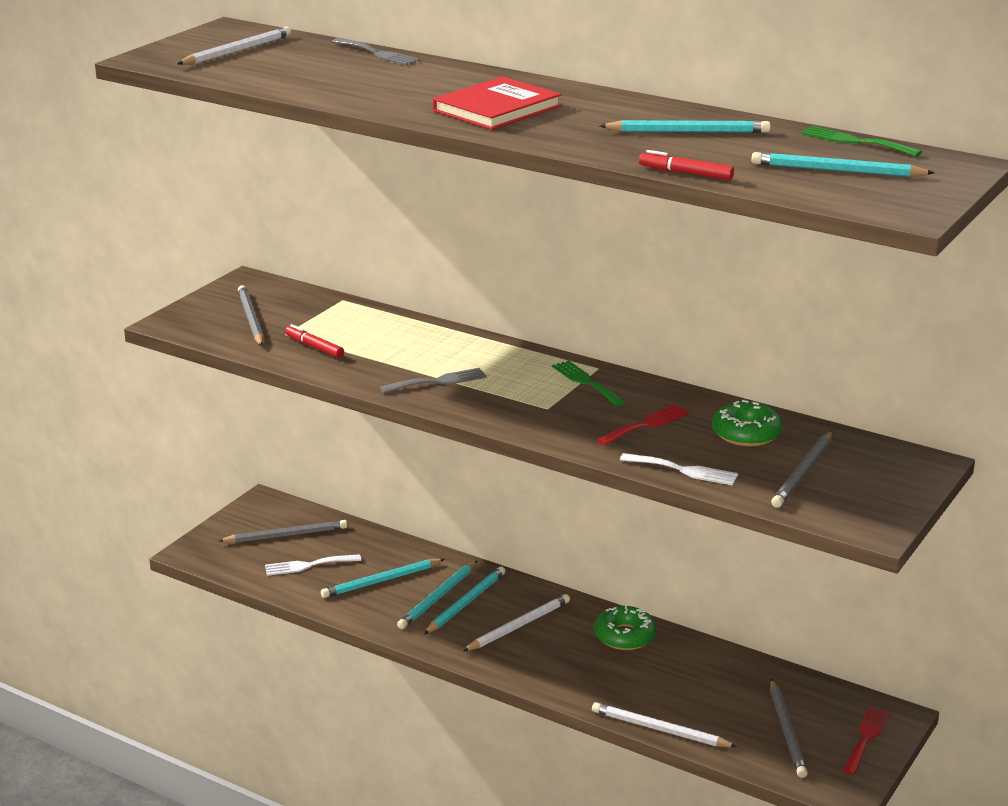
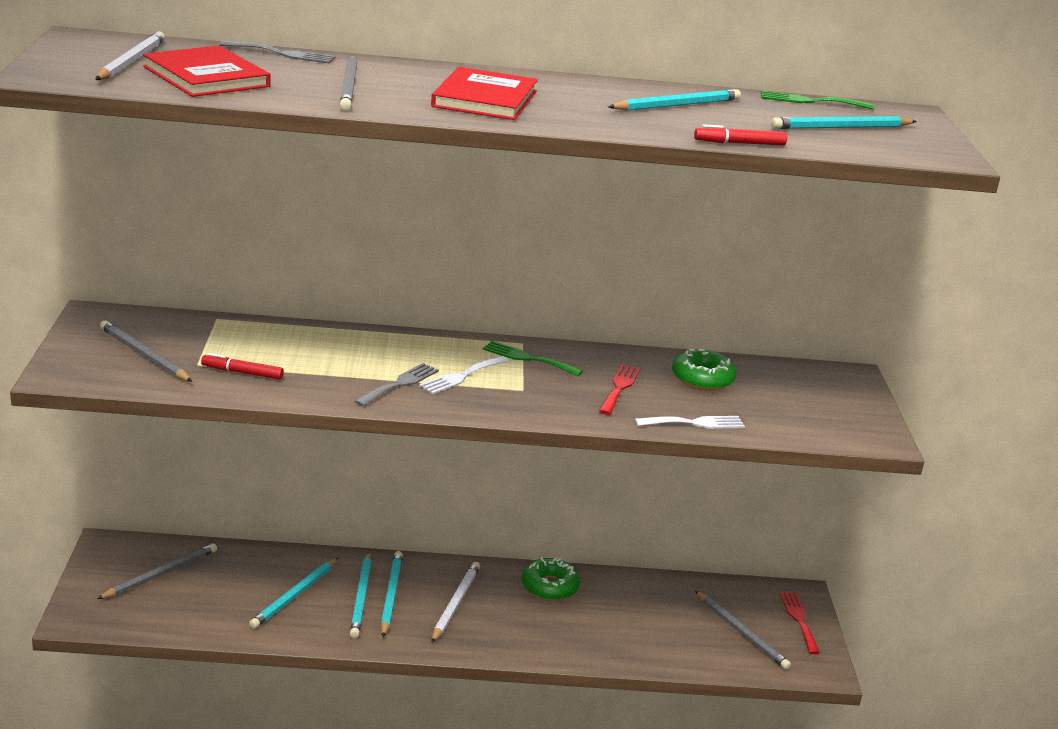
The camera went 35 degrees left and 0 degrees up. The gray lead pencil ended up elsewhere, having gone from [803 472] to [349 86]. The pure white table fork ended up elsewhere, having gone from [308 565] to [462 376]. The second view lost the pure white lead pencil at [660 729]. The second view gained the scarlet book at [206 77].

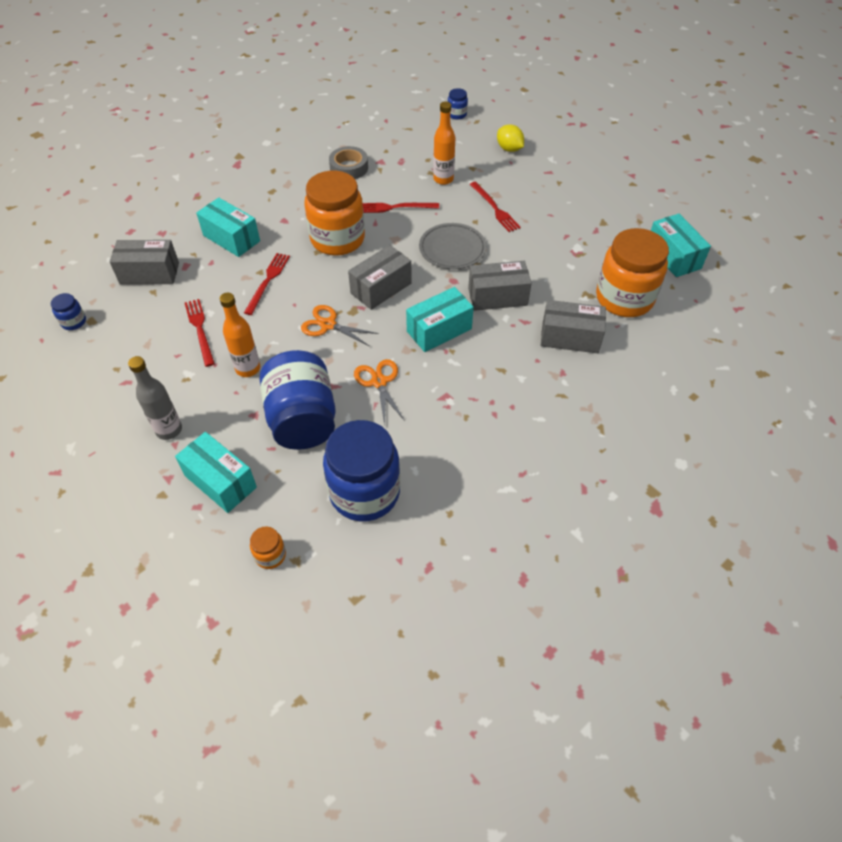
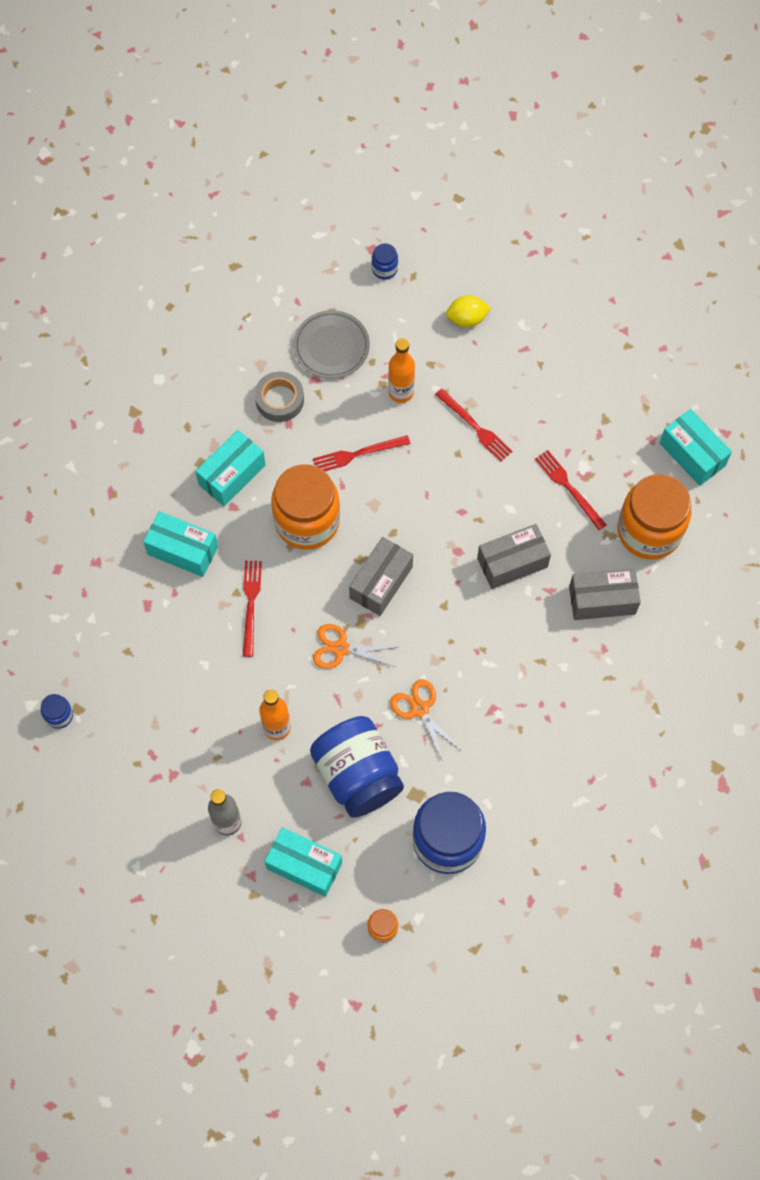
The camera went 15 degrees left and 15 degrees up. The bright yellow toy lemon at [509 149] ended up facing another way, 45 degrees counterclockwise from before. The gray dinner plate ended up elsewhere, having gone from [452 249] to [331 346]. The second view lost the gray box at [149 273]. The teal box ended up elsewhere, having gone from [439 330] to [232 475]. The scarlet table fork ended up elsewhere, having gone from [200 330] to [569 488].

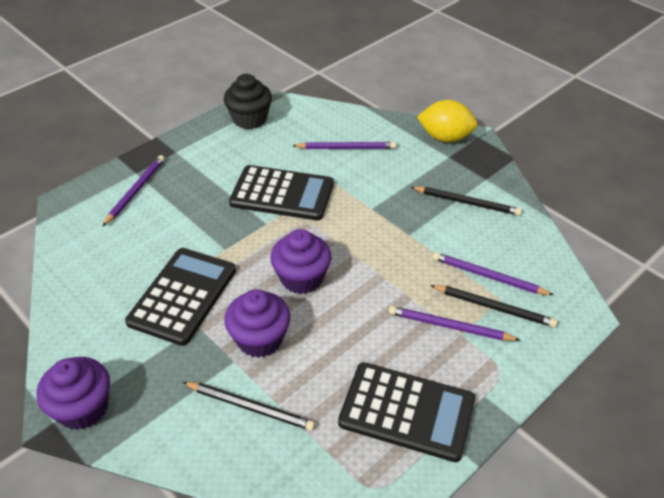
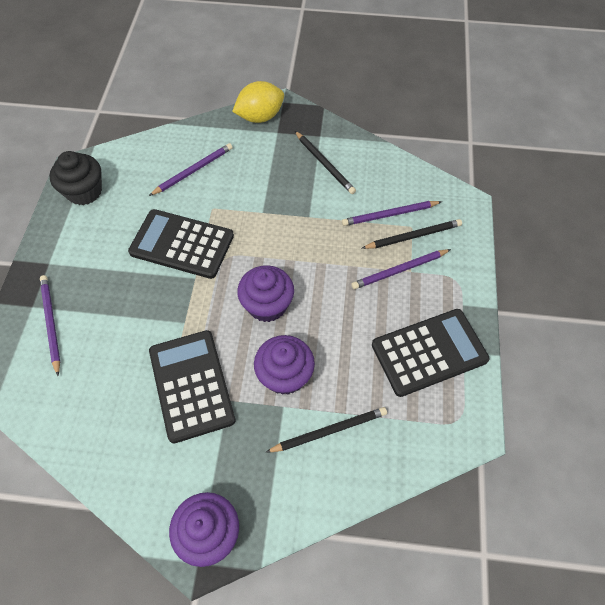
The camera went 40 degrees left and 15 degrees up. The jet-black pocket calculator at [282 194] ended up facing another way, 135 degrees counterclockwise from before. The jet-black lead pencil at [467 202] ended up facing another way, 75 degrees clockwise from before.

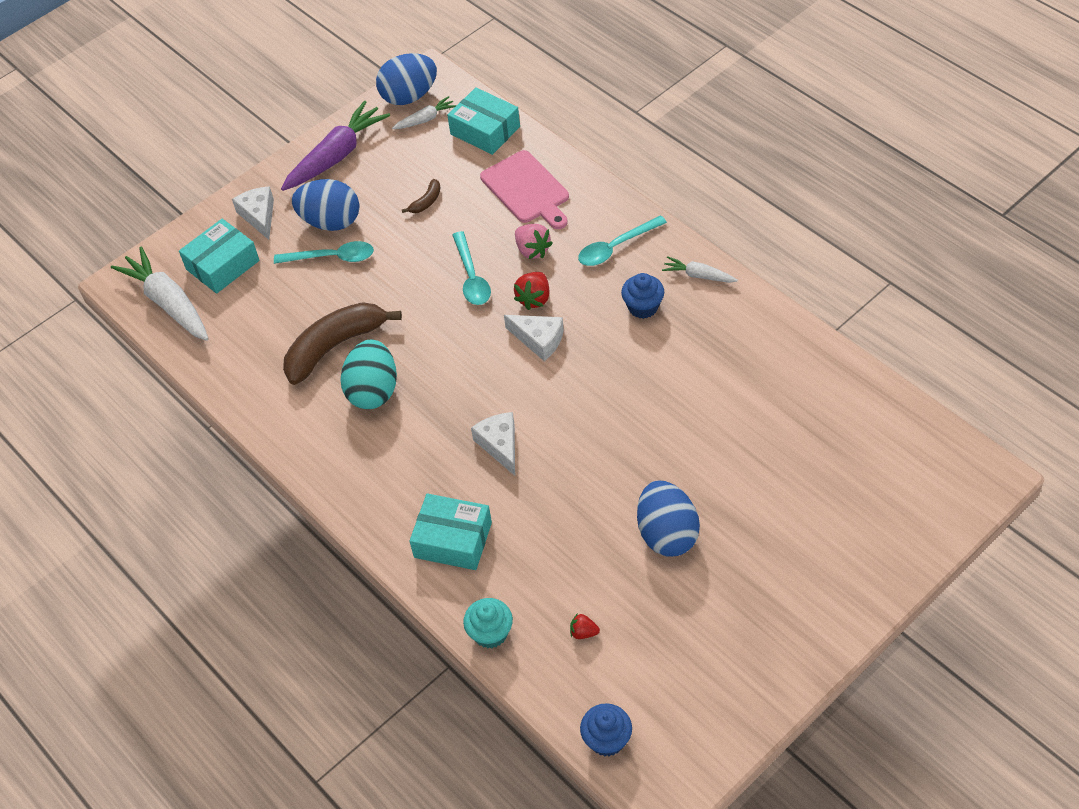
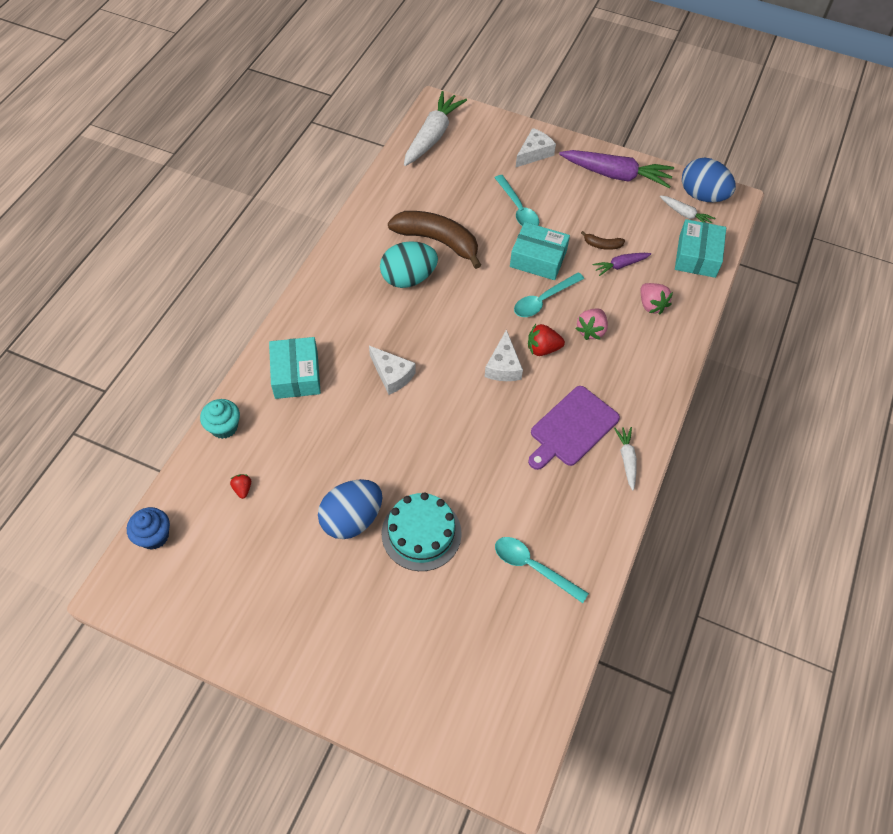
The camera went 60 degrees right and 5 degrees up. Where the rosy bread board stood at [527 190], the rosy berry came to stand at [651 305]. The second view lost the cobalt egg shape at [331 222]. The teal teaspoon ended up elsewhere, having gone from [616 247] to [533 567]. The teal box ended up elsewhere, having gone from [222 265] to [538 259]. Where the cobalt cupcake stood at [643 307], the violet bread board came to stand at [572 428]. The pure white cheese at [500 445] ended up facing another way, 90 degrees clockwise from before. The second view gained the violet root vegetable at [620 265]. The second view gained the teal cake at [421 533].

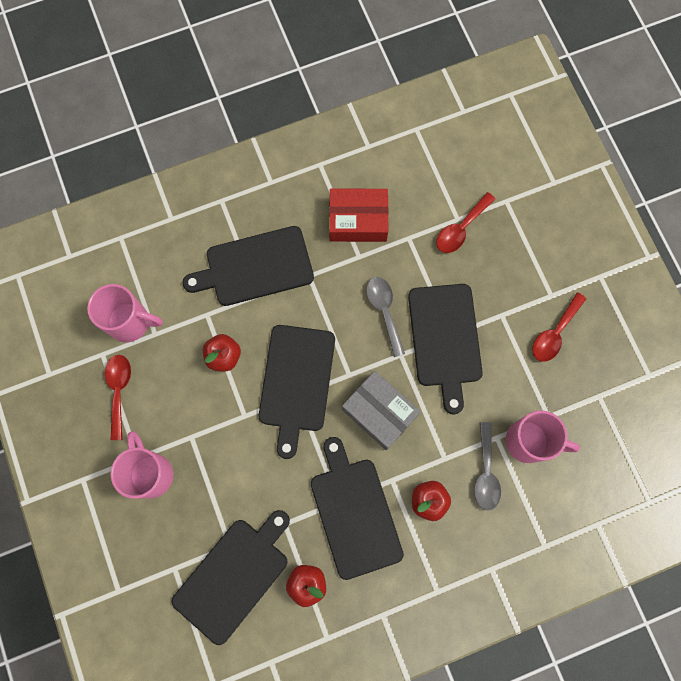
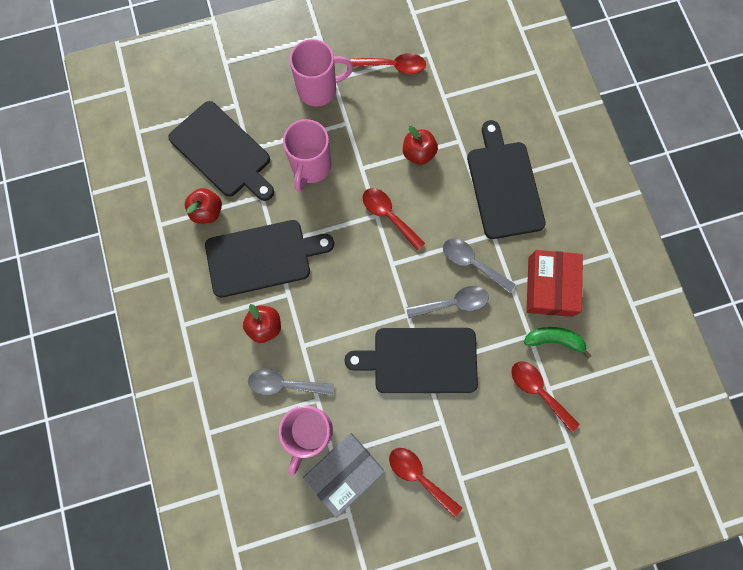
The camera went 95 degrees right and 0 degrees up. The rosy tea mug ended up elsewhere, having gone from [130 322] to [311 167]. Where the jet-black bread board stood at [296 382], the scarlet teaspoon came to stand at [388 215]. The gray box ended up elsewhere, having gone from [379 412] to [344 472]. The second view gained the gray teaspoon at [472 263]. The second view gained the leaf-green toy banana at [554 340].

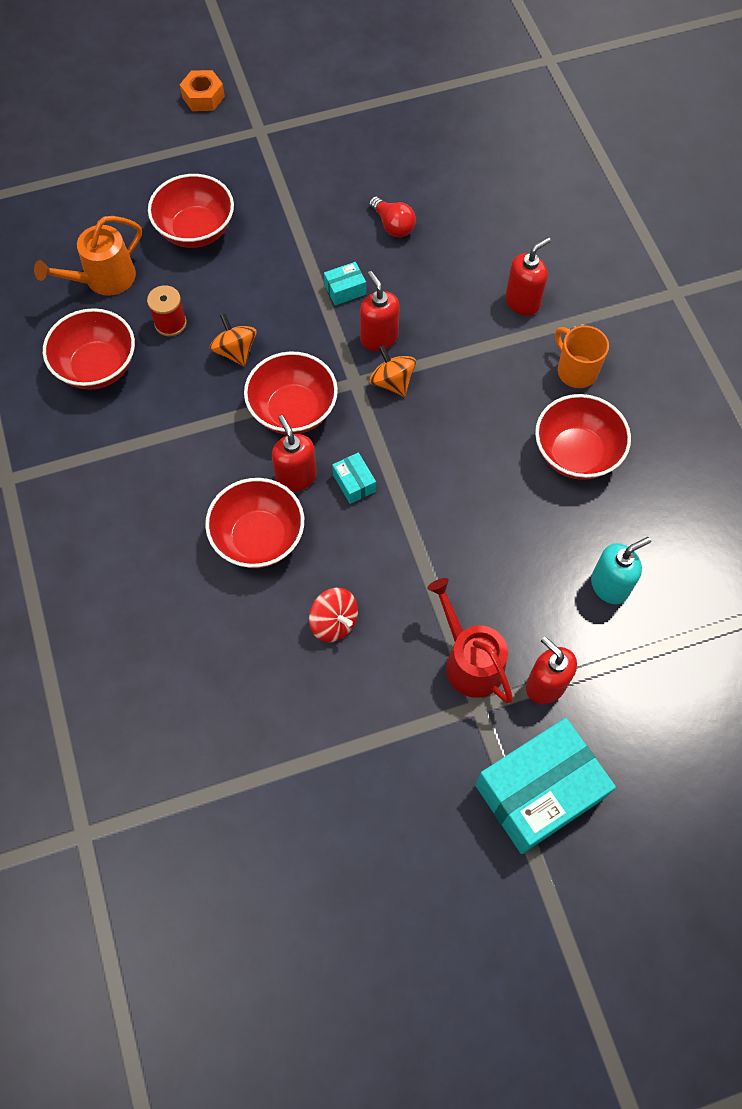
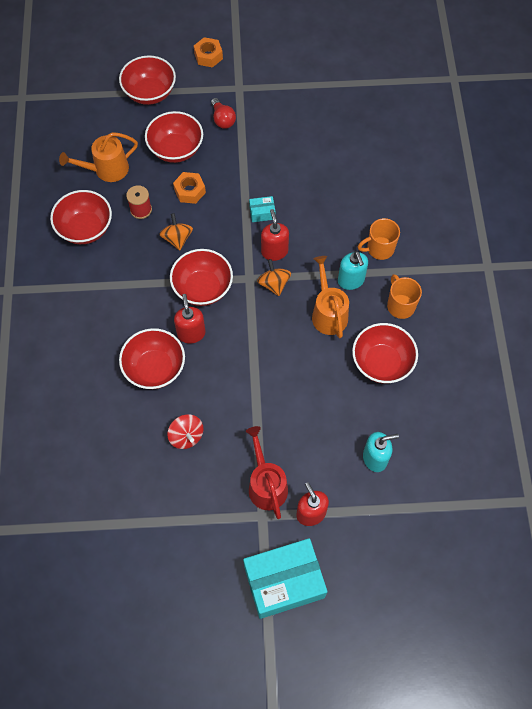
The camera went 15 degrees right and 0 degrees up. The scarlet lightbulb ended up elsewhere, having gone from [393 225] to [222 119]. Where the scarlet soap pump stood at [522 302], the orange-coloured tea mug came to stand at [379 249]. The second view lost the teal box at [354 483]. The second view gained the scarlet bowl at [150 93]. The second view gained the orange-coloured nut at [189 191]. The second view gained the teal soap pump at [351 280]. The second view gained the orange-coloured watering pot at [328 313].

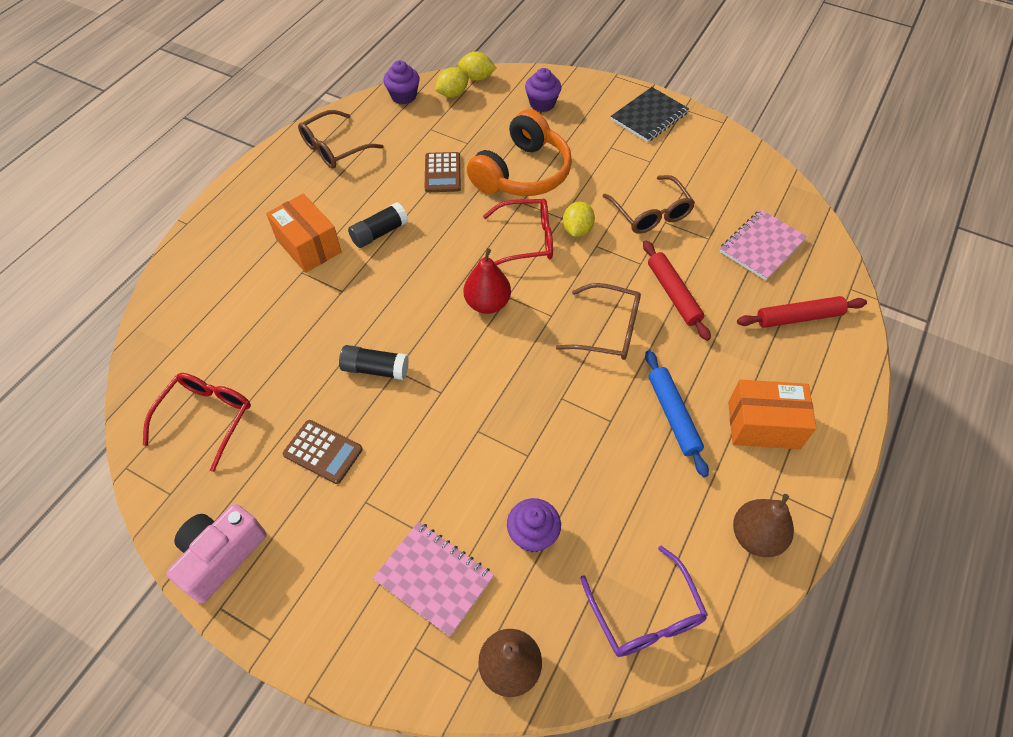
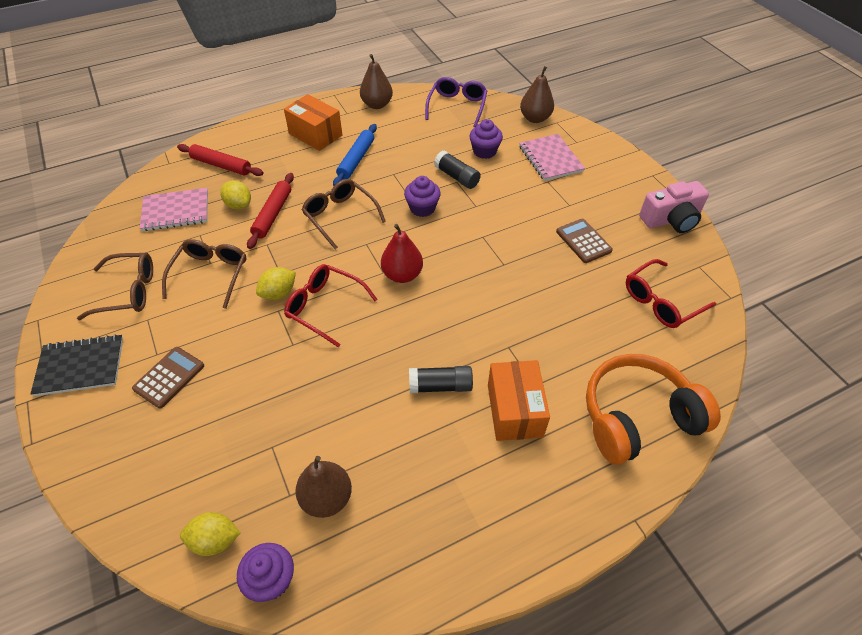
The camera went 145 degrees left and 5 degrees down. The bright yellow toy lemon ended up elsewhere, having gone from [477 78] to [239 205]. The violet cupcake ended up elsewhere, having gone from [542 104] to [422 208]. The orange-coloured headphones ended up elsewhere, having gone from [522 173] to [638 417]. The russet eyeglasses ended up elsewhere, having gone from [334 148] to [128 292]. The russet pocket calculator ended up elsewhere, having gone from [442 173] to [169 377]. The jet-black stick of glue ended up elsewhere, having gone from [375 369] to [456 177]. The second view gained the russet pear at [327 498].

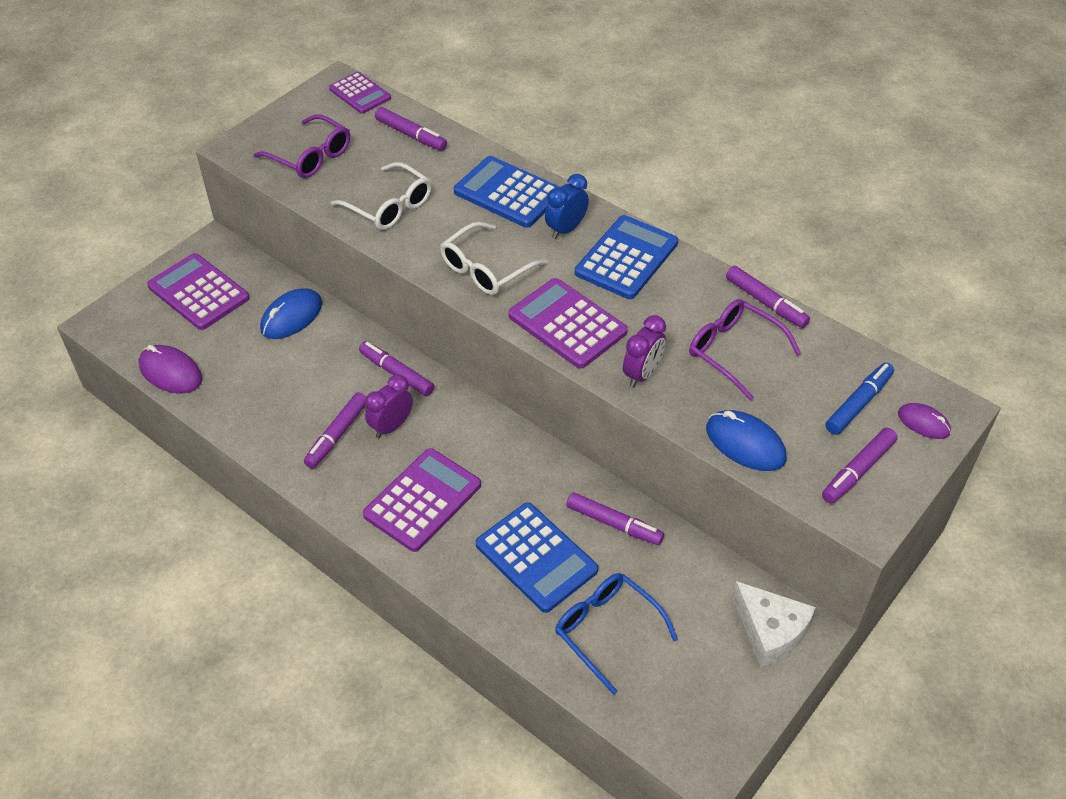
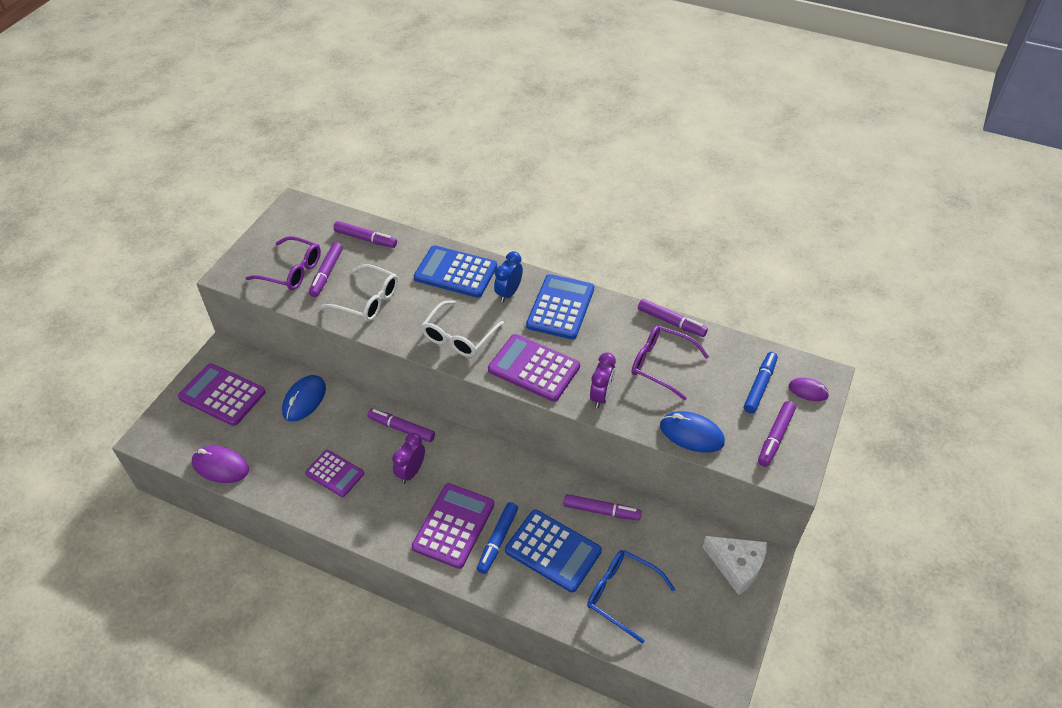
The camera went 15 degrees left and 0 degrees up. The violet pocket calculator ended up elsewhere, having gone from [360 93] to [335 473]. The violet marker pen ended up elsewhere, having gone from [337 435] to [327 273]. The second view gained the cobalt marker pen at [498 540].

